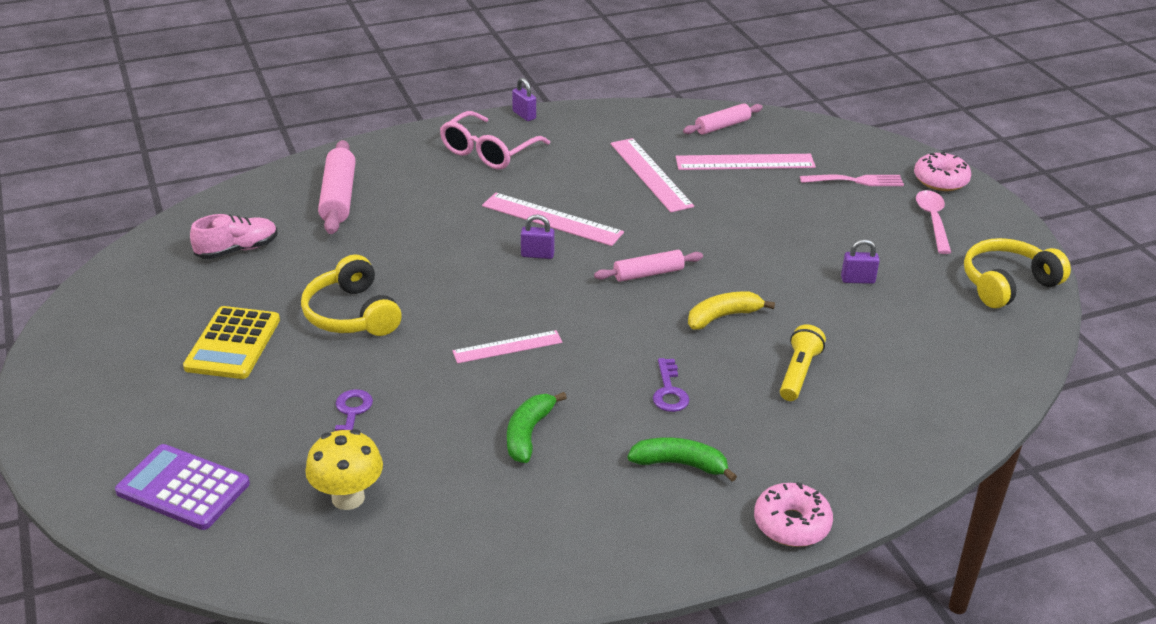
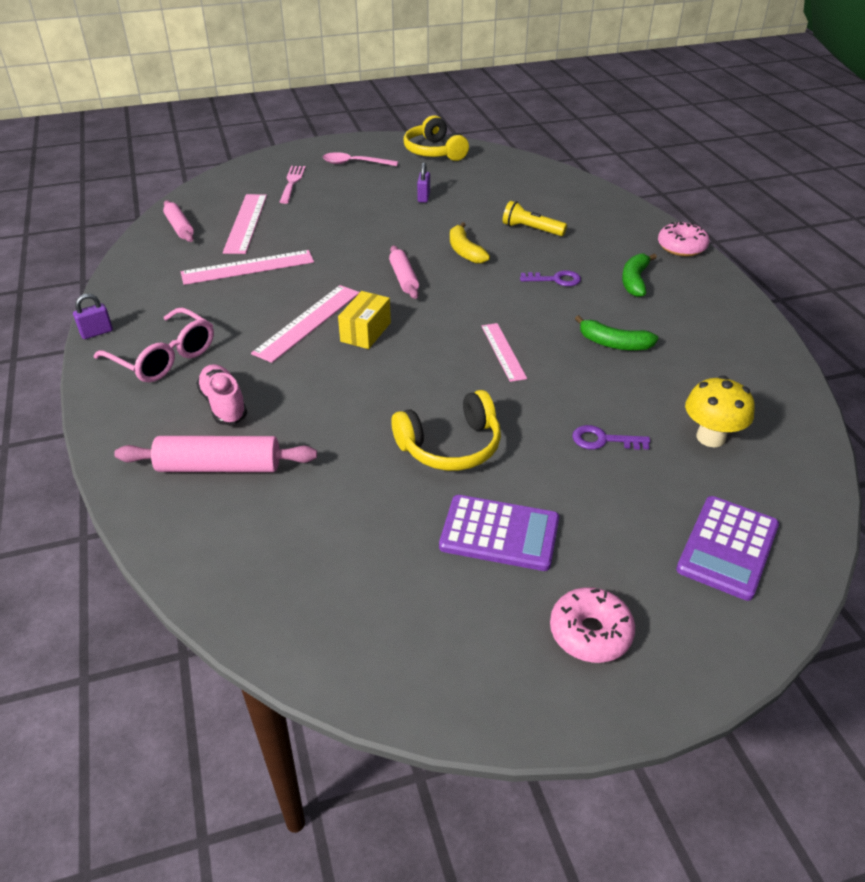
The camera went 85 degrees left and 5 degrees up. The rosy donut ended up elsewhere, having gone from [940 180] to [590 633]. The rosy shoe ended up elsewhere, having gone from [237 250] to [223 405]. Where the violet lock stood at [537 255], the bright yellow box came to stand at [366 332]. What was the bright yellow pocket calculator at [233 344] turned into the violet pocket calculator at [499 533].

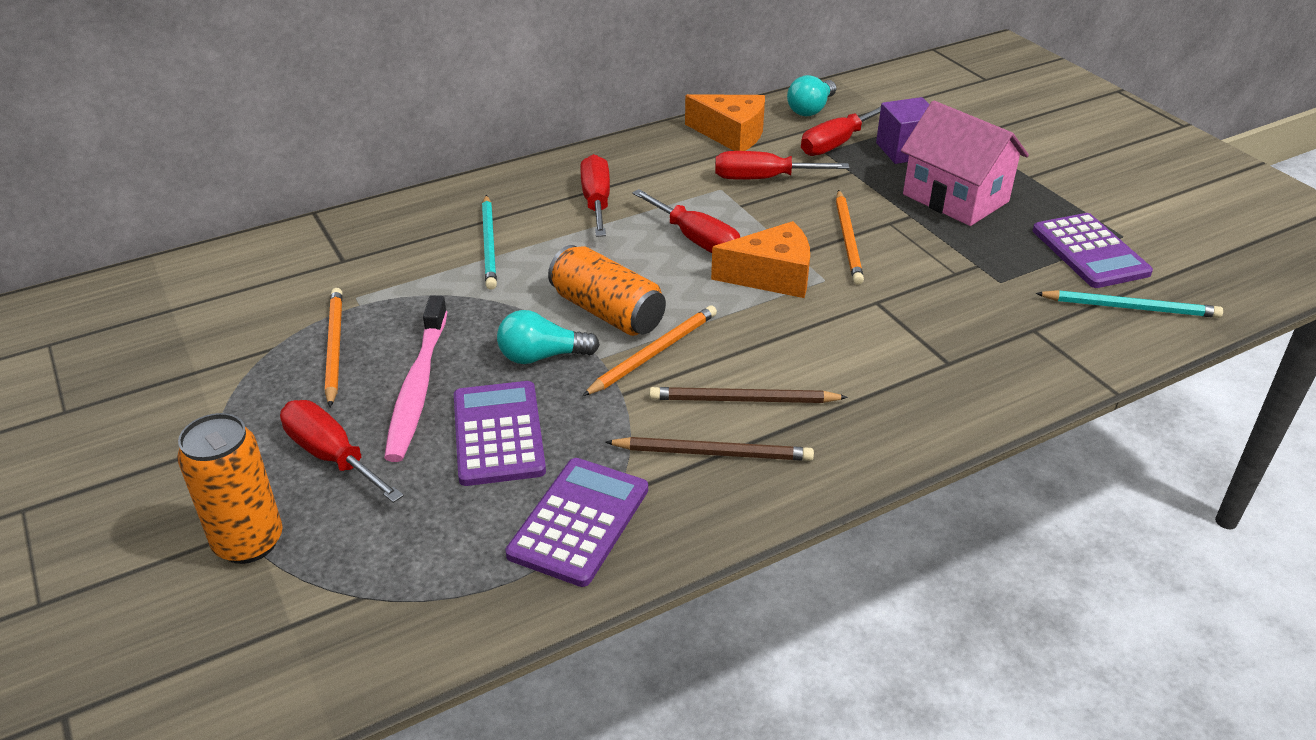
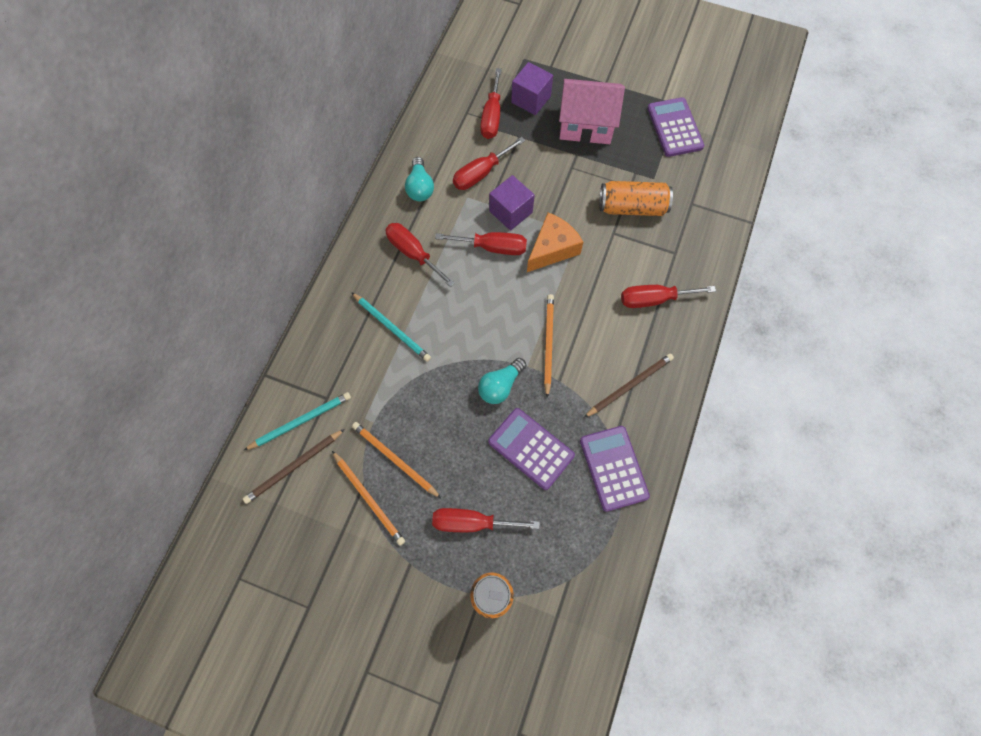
The camera went 40 degrees left and 30 degrees up. The teal lightbulb ended up elsewhere, having gone from [811 109] to [420 187]. The second view lost the orange-coloured cheese at [731 134]. The orange-coloured lead pencil ended up elsewhere, having gone from [848 240] to [369 499]. The violet pocket calculator at [1090 252] ended up facing another way, 135 degrees counterclockwise from before. The orange-coloured soda can ended up elsewhere, having gone from [607 312] to [632 207]. The teal lead pencil ended up elsewhere, having gone from [1130 307] to [301 421]. The second view lost the rosy dental brush at [417 387]. The russet lead pencil ended up elsewhere, having gone from [743 400] to [294 467]. The second view gained the violet cube at [511 212]. The second view gained the scarlet hand screwdriver at [654 299].

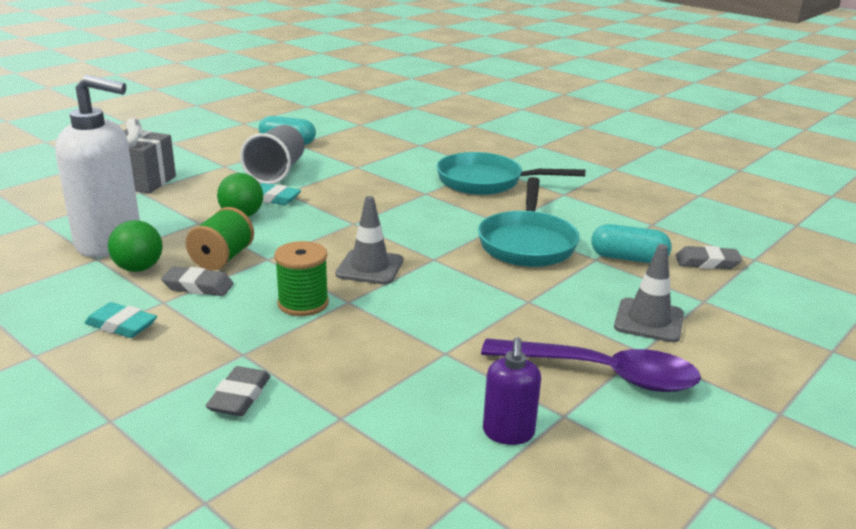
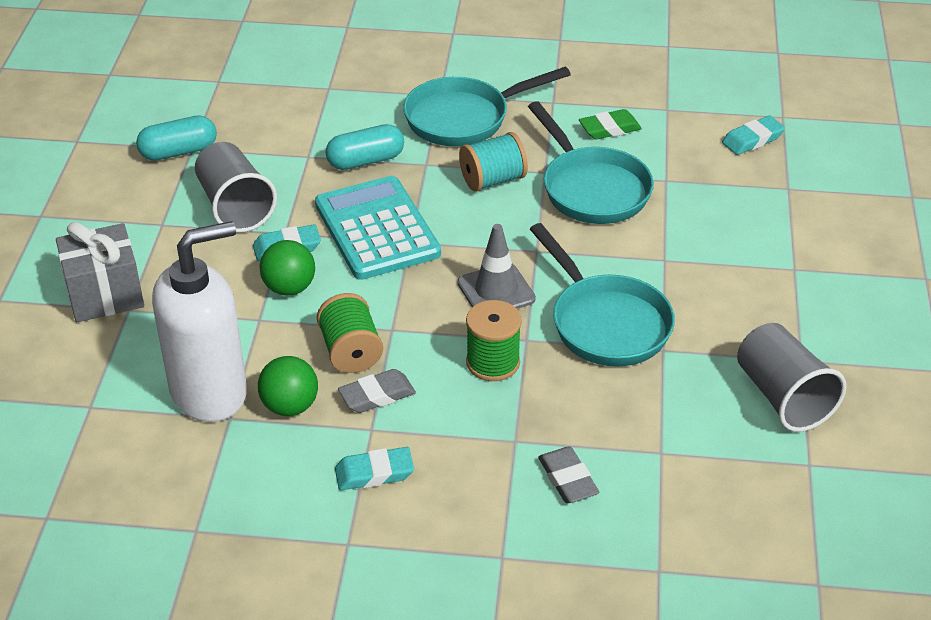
The camera went 35 degrees left and 15 degrees up. The teal pill ended up elsewhere, having gone from [628 258] to [365 161]. The second view lost the gray safety cone at [649 320]. What was the gray pencil eraser at [707 262] turned into the teal pencil eraser at [752 140]. Where the violet soap pump stood at [508 433], the gray cup came to stand at [783 397]. The second view lost the violet teaspoon at [603 374]. The second view gained the leaf-green pencil eraser at [609 129]. The second view gained the teal spool at [492 180]. The second view gained the teal pocket calculator at [376 229]. The second view gained the teal pan at [606 323].

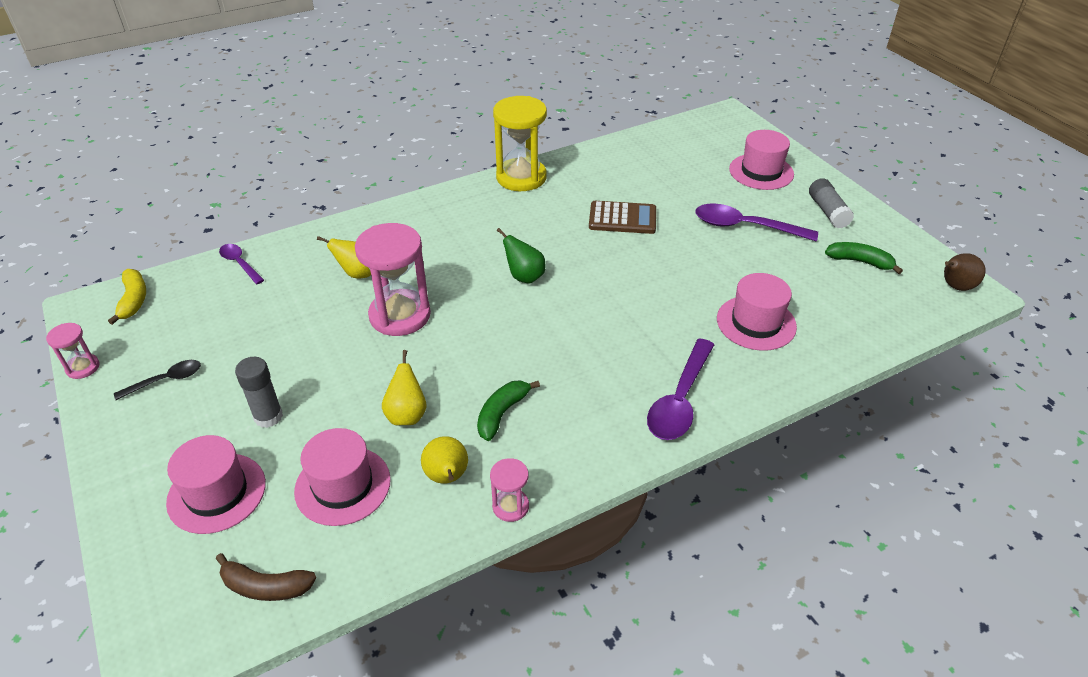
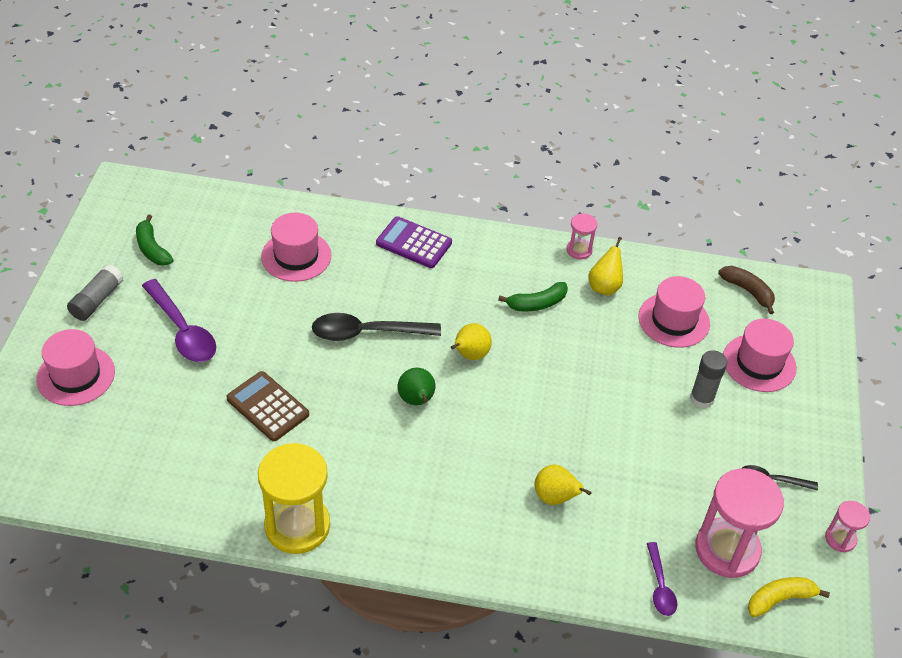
The camera went 145 degrees left and 5 degrees up. The rosy sand timer ended up elsewhere, having gone from [400 315] to [727 549]. The second view lost the russet pear at [955 286]. The bright yellow toy banana at [133 300] ended up facing another way, 45 degrees clockwise from before. Where the violet teaspoon stood at [680 399], the violet pocket calculator came to stand at [414 243]. The bright yellow pear ended up elsewhere, having gone from [407 415] to [470 355]. The second view gained the jet-black teaspoon at [367 333].

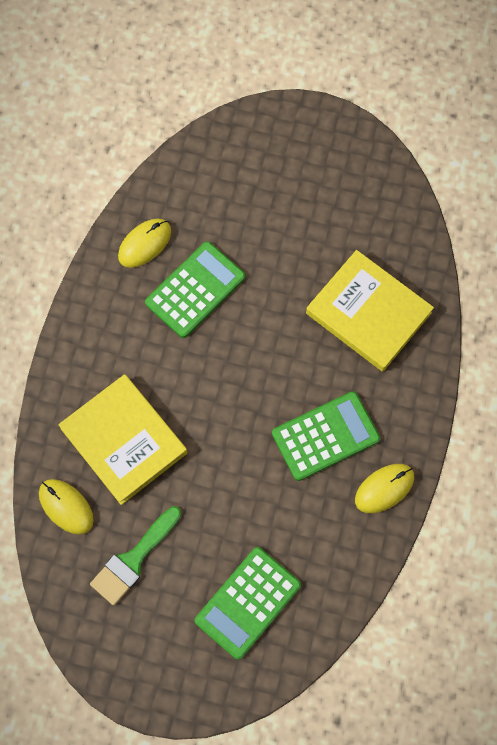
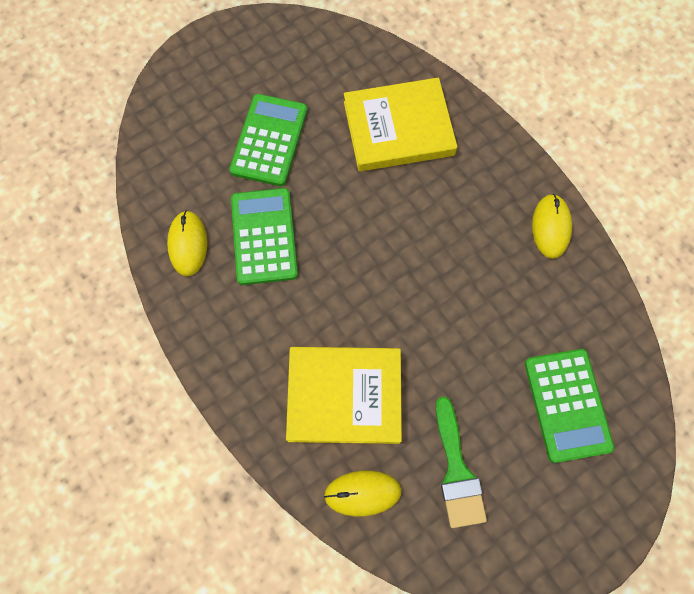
The camera went 50 degrees left and 0 degrees up. The leaf-green pocket calculator ended up elsewhere, having gone from [325 436] to [269 140].

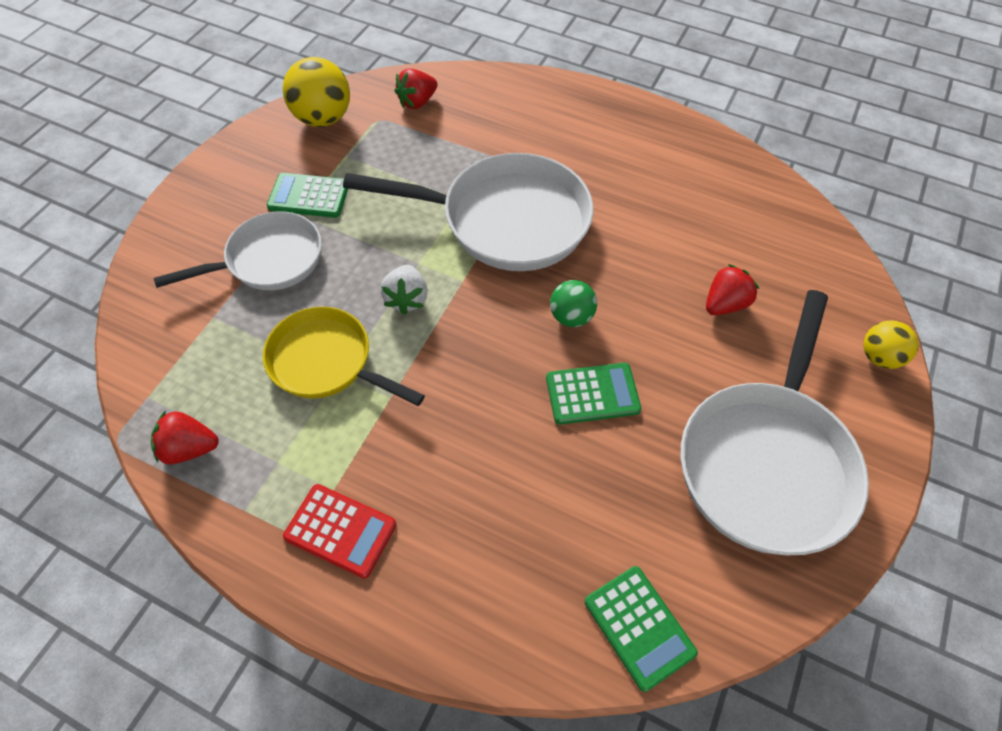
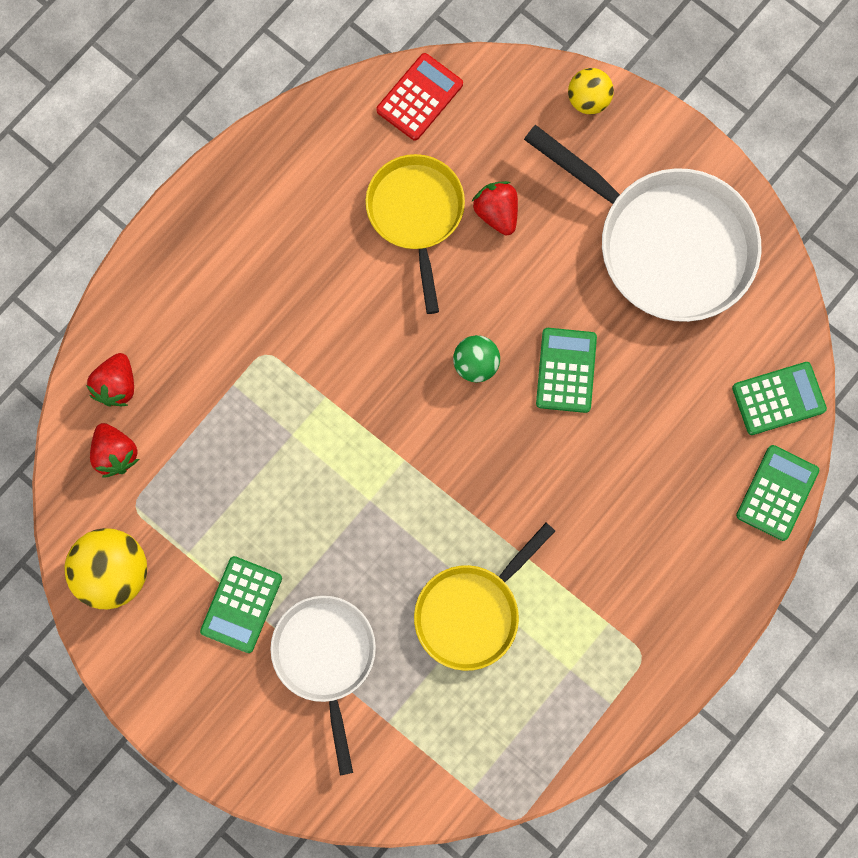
The camera went 75 degrees left and 20 degrees up. The second view lost the pure white pan at [506 220]. The second view lost the pure white berry at [407 299]. The scarlet berry ended up elsewhere, having gone from [190 448] to [117 385]. The scarlet pocket calculator ended up elsewhere, having gone from [340 530] to [419 97]. The second view gained the bright yellow pan at [416 214]. The second view gained the leaf-green pocket calculator at [777 493].

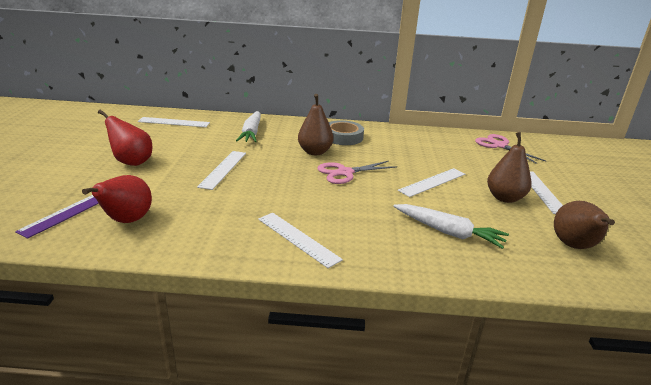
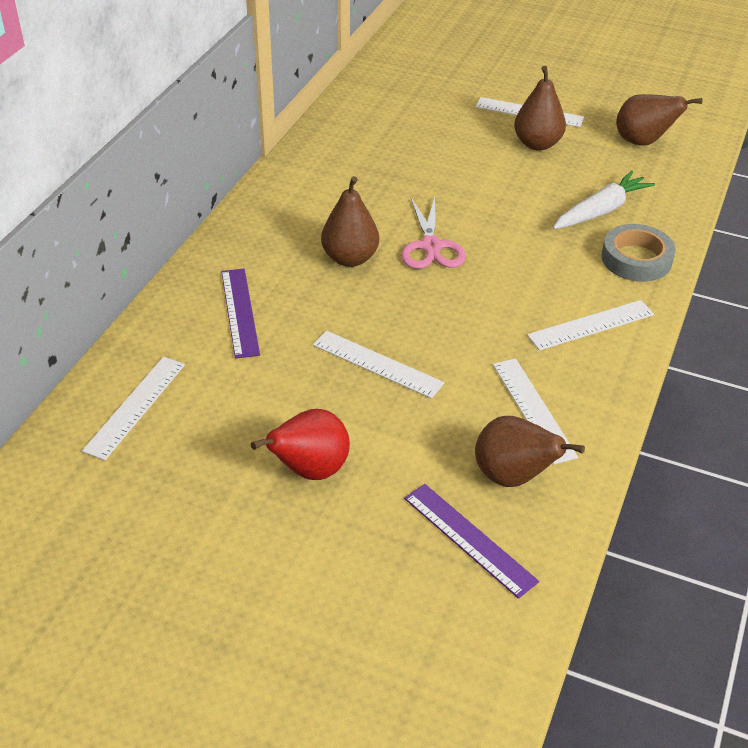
The camera went 70 degrees left and 15 degrees up. Where the pure white root vegetable stood at [251 133], the violet straightedge came to stand at [240 312]. The gray sticky tape ended up elsewhere, having gone from [343 137] to [636 259]. The second view lost the rosy shears at [499 145]. The pure white straightedge ended up elsewhere, having gone from [432 182] to [533 409]. What was the scarlet pear at [127 221] turned into the russet pear at [513 477].

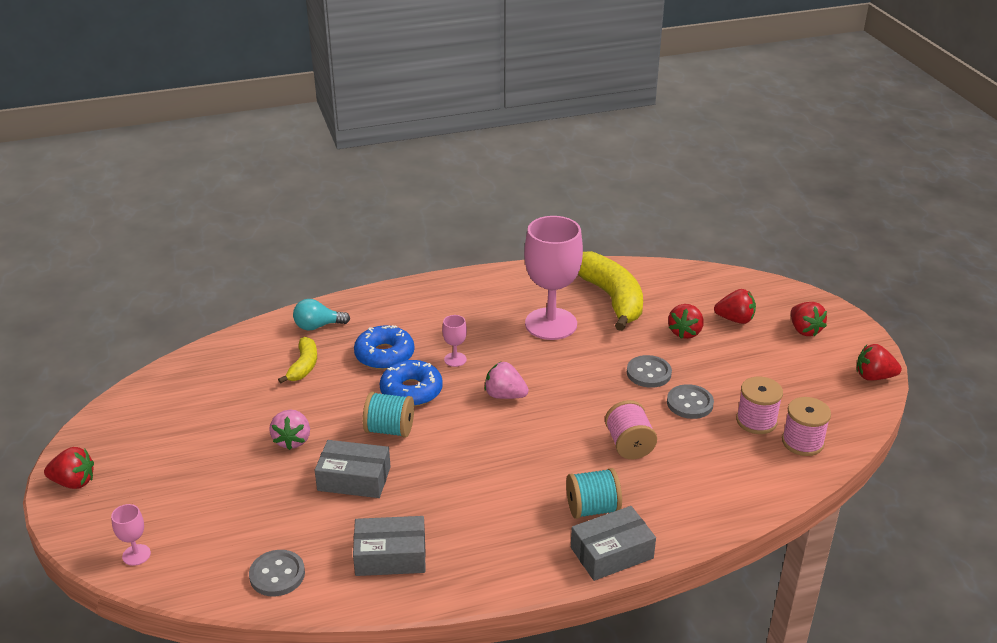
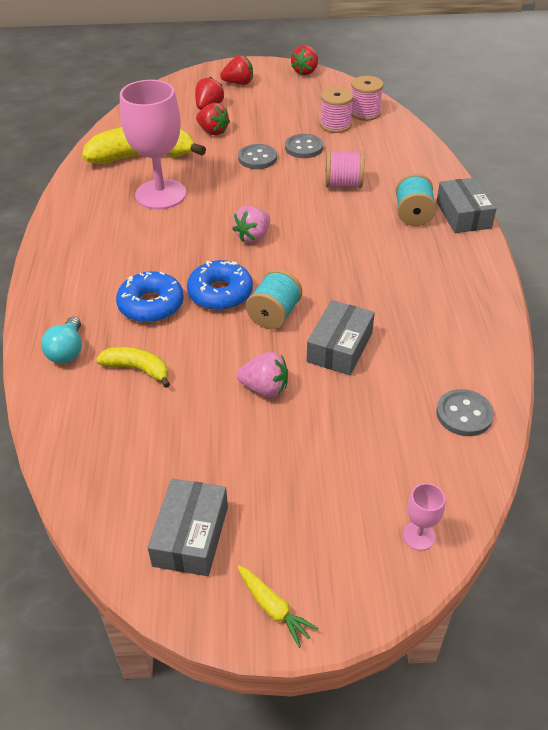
The camera went 75 degrees left and 10 degrees up. The second view lost the rosy goblet at [455 359]. Where the scarlet berry stood at [74 482], the bright yellow root vegetable came to stand at [273 608]. The gray box ended up elsewhere, having gone from [390 556] to [191 536].

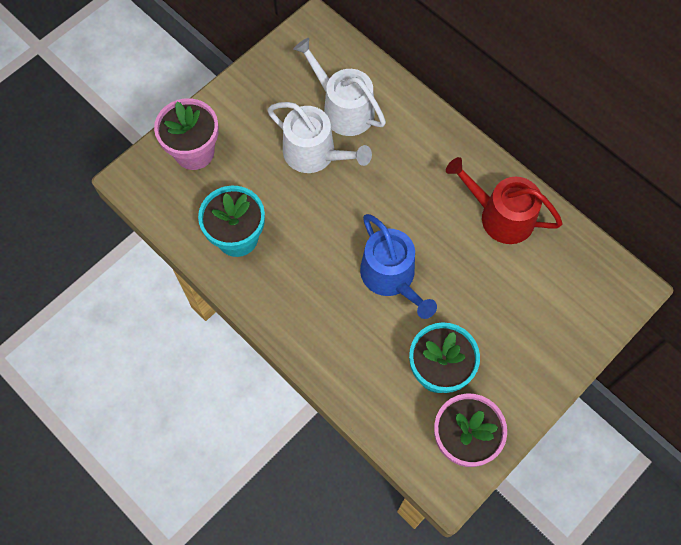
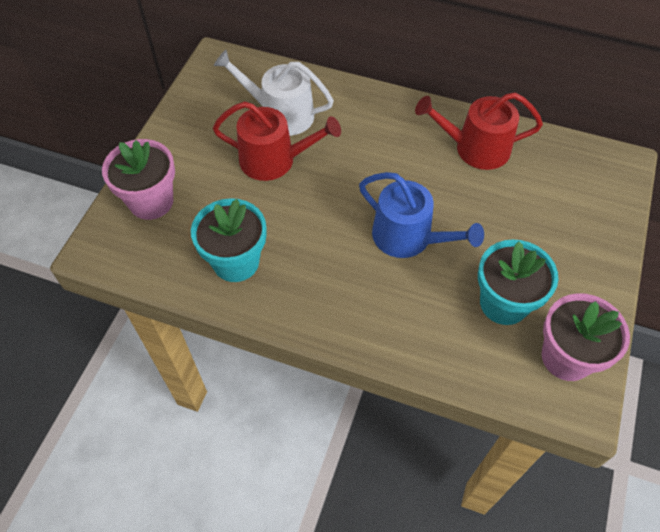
The camera went 25 degrees left and 10 degrees down. What was the pure white watering pot at [315 154] turned into the scarlet watering pot at [274 160].

